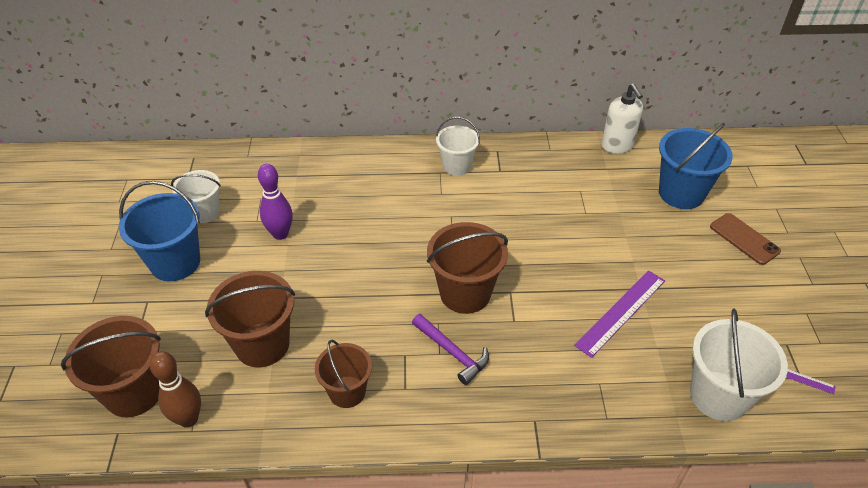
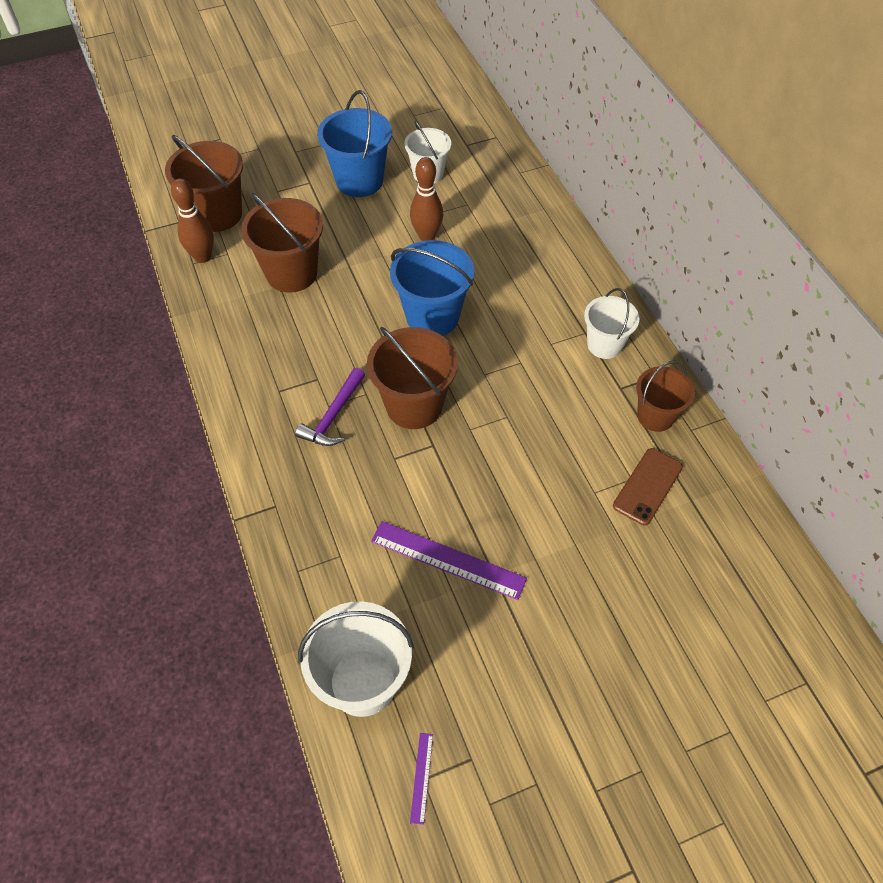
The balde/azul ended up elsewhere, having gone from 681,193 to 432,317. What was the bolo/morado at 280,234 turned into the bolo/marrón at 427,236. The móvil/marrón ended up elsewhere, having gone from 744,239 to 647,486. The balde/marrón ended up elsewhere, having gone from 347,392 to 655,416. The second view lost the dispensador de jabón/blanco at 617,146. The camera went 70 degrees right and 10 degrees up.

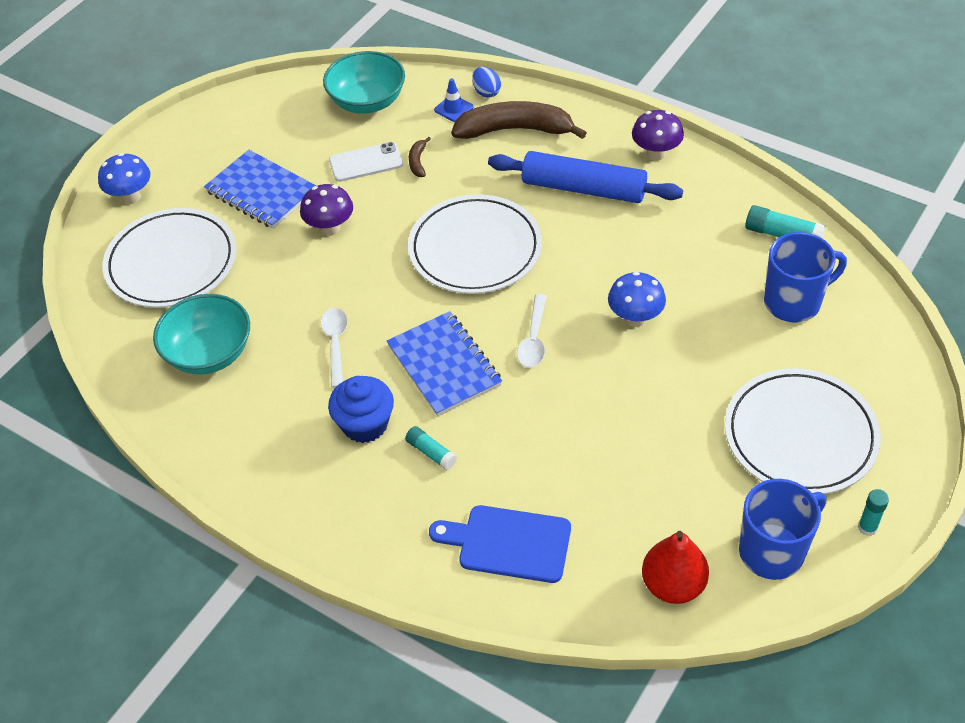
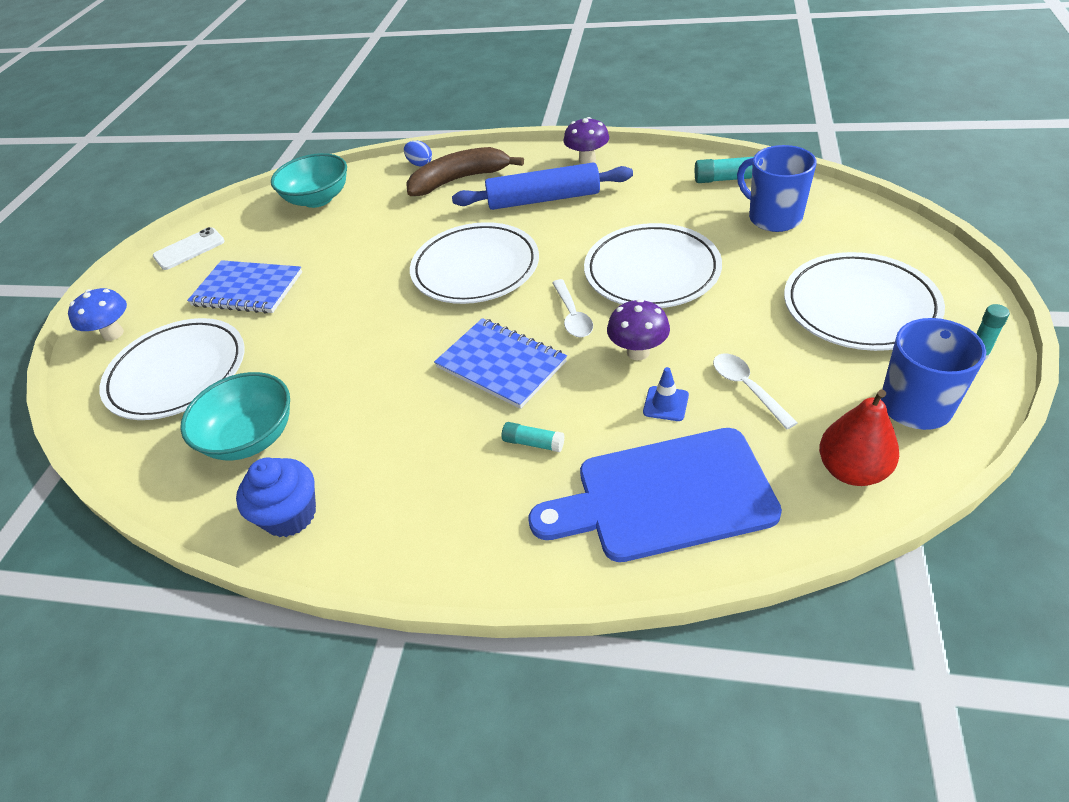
The móvil/blanco ended up elsewhere, having gone from 366,162 to 189,249. The magdalena/azul ended up elsewhere, having gone from 365,424 to 290,515. The size of the tabla de cortar/azul at 508,543 changed by a factor of 1.51. Where the seta/azul stood at 635,318, the plato/blanco came to stand at 652,271. The seta/morado ended up elsewhere, having gone from 330,228 to 638,352. The cono de tráfico/azul ended up elsewhere, having gone from 453,108 to 665,404. The cuchara/blanco ended up elsewhere, having gone from 335,344 to 747,388. The taza/azul at 793,302 ended up facing another way, 90 degrees counterclockwise from before. The second view lost the plátano/marrón at 418,162. The camera went 20 degrees left and 5 degrees down.

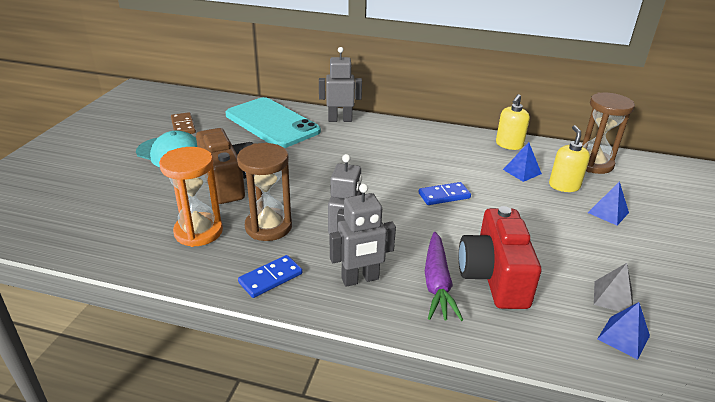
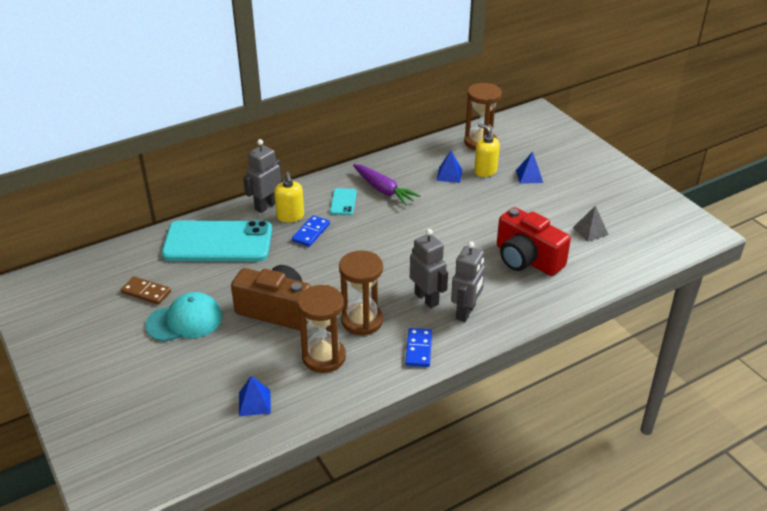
The pirámide/azul ended up elsewhere, having gone from 623,337 to 254,402. The dispensador de jabón/amarillo ended up elsewhere, having gone from 509,145 to 290,216. The ficha de dominó/azul ended up elsewhere, having gone from 444,196 to 311,232. What was the reloj de arena/naranja at 198,232 turned into the reloj de arena/marrón at 324,357. The second view gained the móvil/turquesa at 343,202. The zanahoria/morado ended up elsewhere, having gone from 437,283 to 383,190. The camera went 45 degrees left and 5 degrees up.

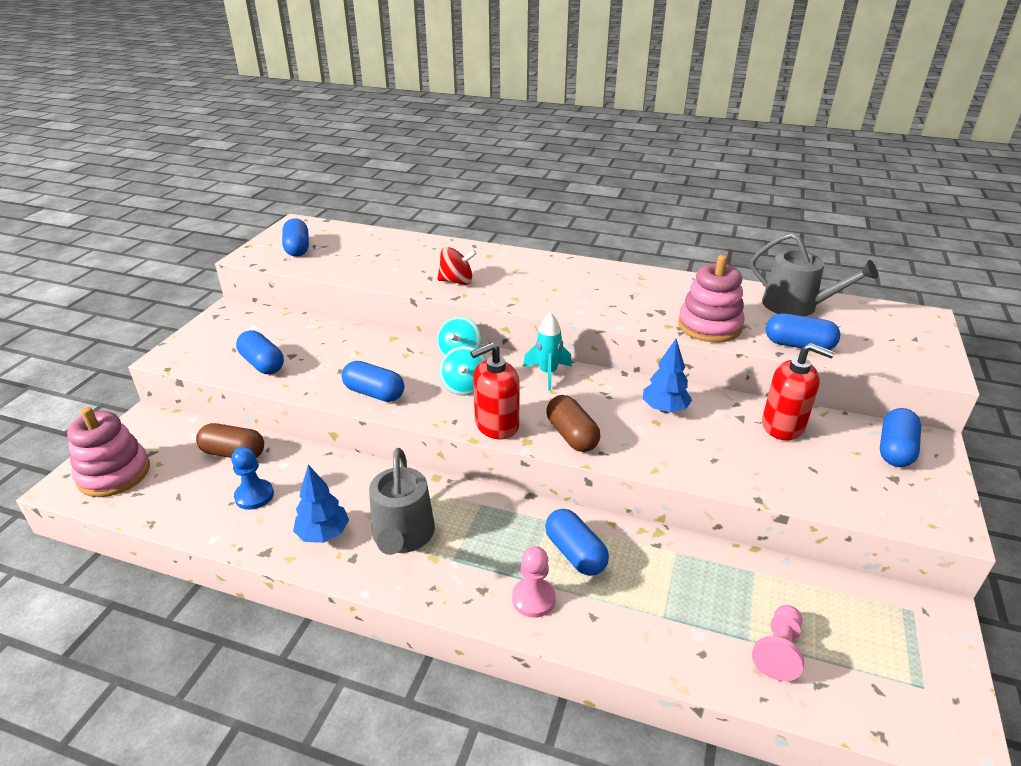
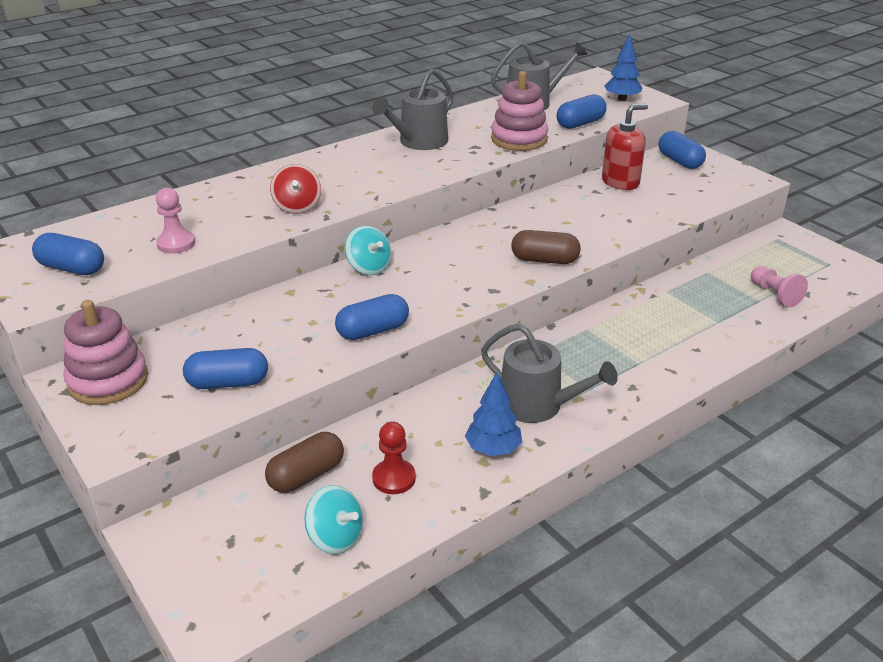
The juguete apilable/rosa ended up elsewhere, having gone from 114,474 to 108,380. The peón/rosa ended up elsewhere, having gone from 533,599 to 176,244. The peonza/rojo at 457,281 ended up facing another way, 135 degrees clockwise from before. The peonza/turquesa ended up elsewhere, having gone from 464,386 to 335,537. The second view gained the regadera/gris at 419,142. What was the peón/azul at 254,496 turned into the peón/rojo at 394,478. The árbol/azul ended up elsewhere, having gone from 664,409 to 622,99. The second view lost the dispensador de jabón/rojo at 496,425. The second view lost the cohete/turquesa at 548,373. The second view lost the cápsula/azul at 575,553. The camera went 55 degrees left and 0 degrees up.

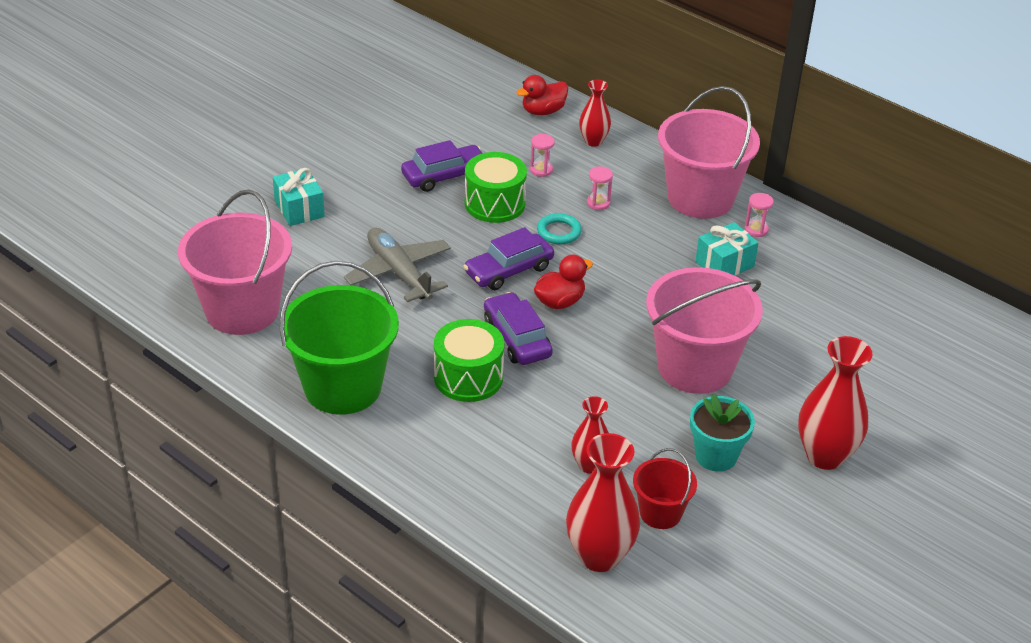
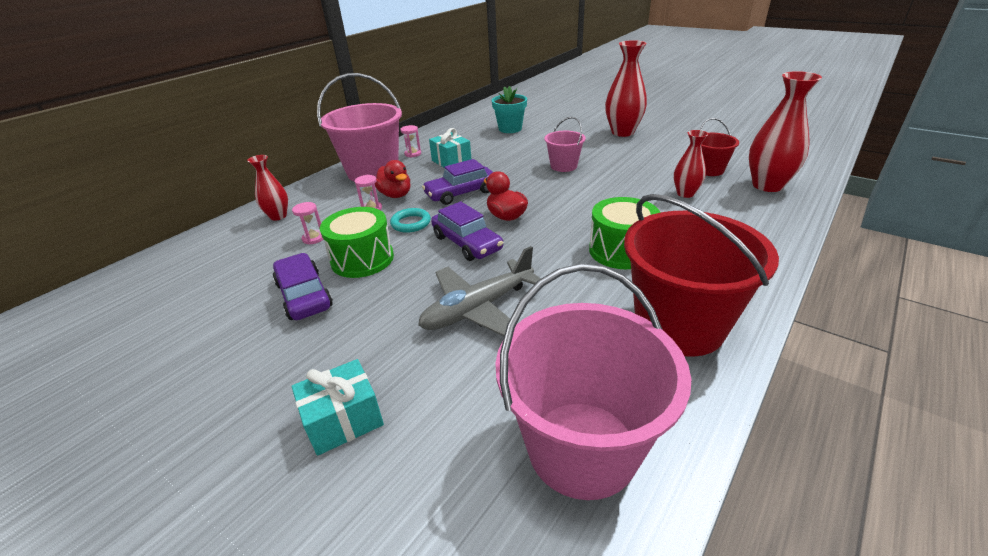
The pato/rojo ended up elsewhere, having gone from 543,111 to 395,195. The coche/morado ended up elsewhere, having gone from 517,338 to 461,193. The maceta/turquesa ended up elsewhere, having gone from 716,456 to 510,129. The size of the balde/rosa at 695,367 changed by a factor of 0.51. What was the balde/verde at 343,387 turned into the balde/rojo at 679,325. The camera went 90 degrees left and 5 degrees down.

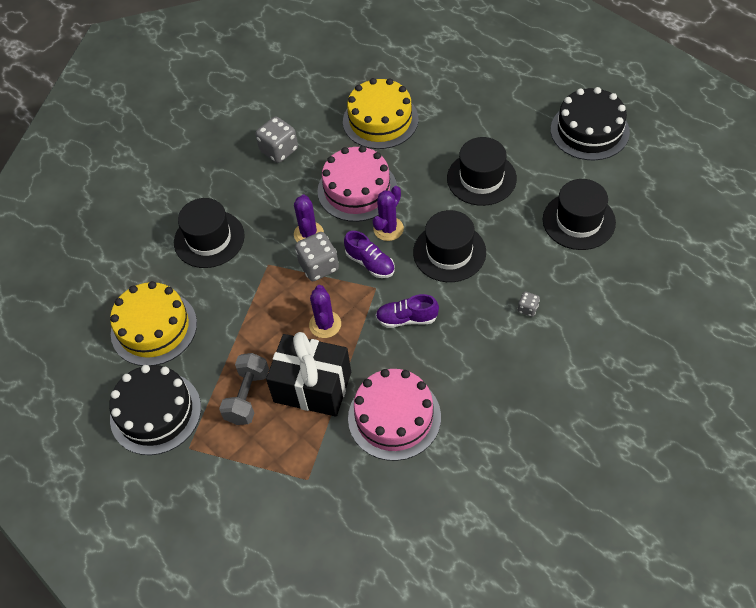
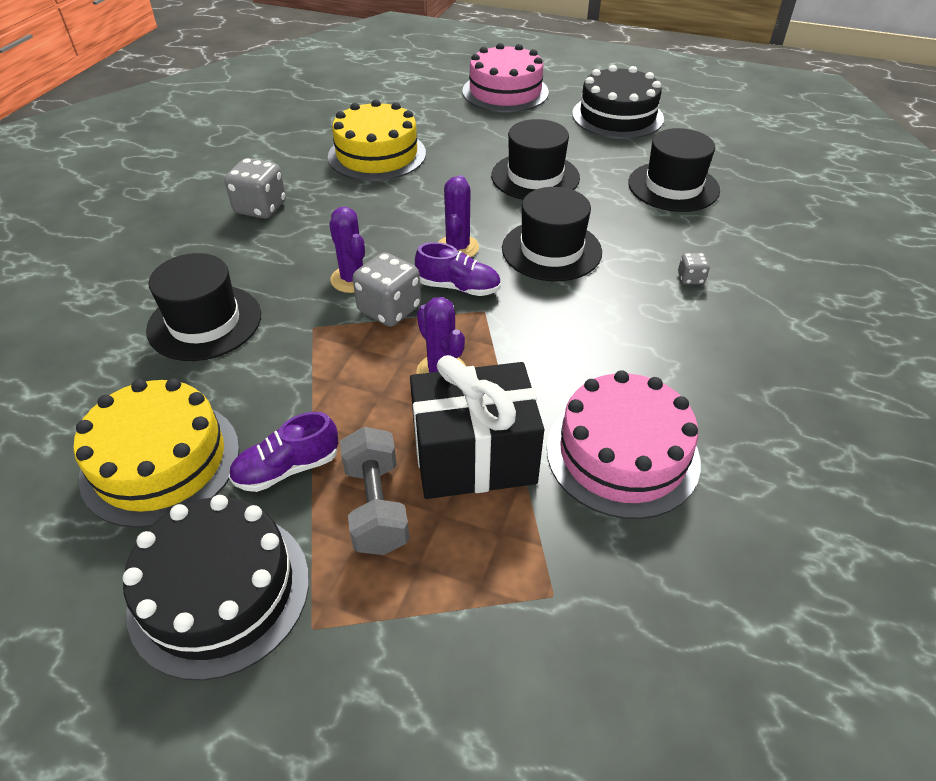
The zapato/morado ended up elsewhere, having gone from 407,319 to 287,468. The tarta/rosa ended up elsewhere, having gone from 357,189 to 505,92. The camera went 30 degrees left and 10 degrees down.

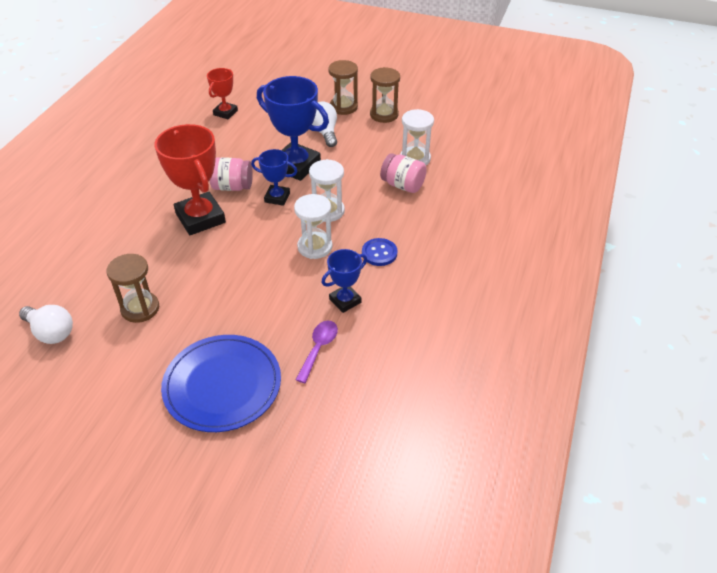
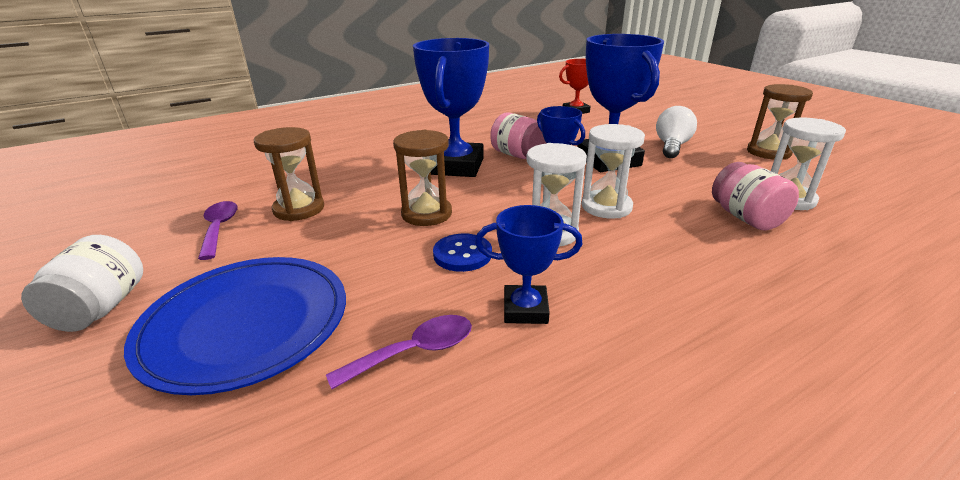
The second view gained the tarro/blanco at 101,308. The second view gained the cuchara/morado at 219,228. The reloj de arena/marrón ended up elsewhere, having gone from 343,107 to 426,214. What was the trofeo/rojo at 200,218 turned into the trofeo/azul at 456,166. The botón/azul ended up elsewhere, having gone from 379,253 to 462,254. The second view lost the bombilla/blanco at 51,332. The camera went 40 degrees right and 15 degrees down.

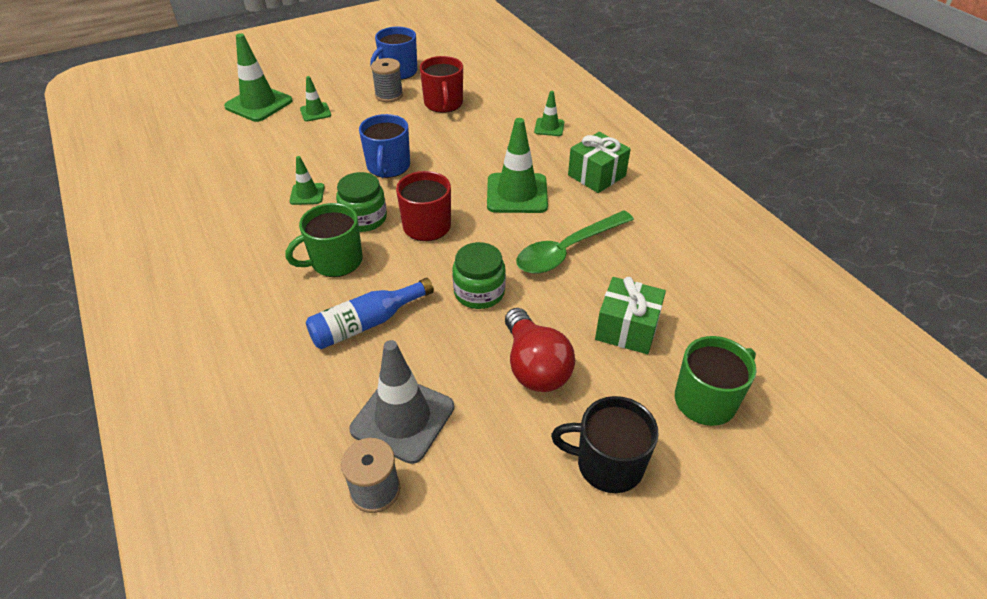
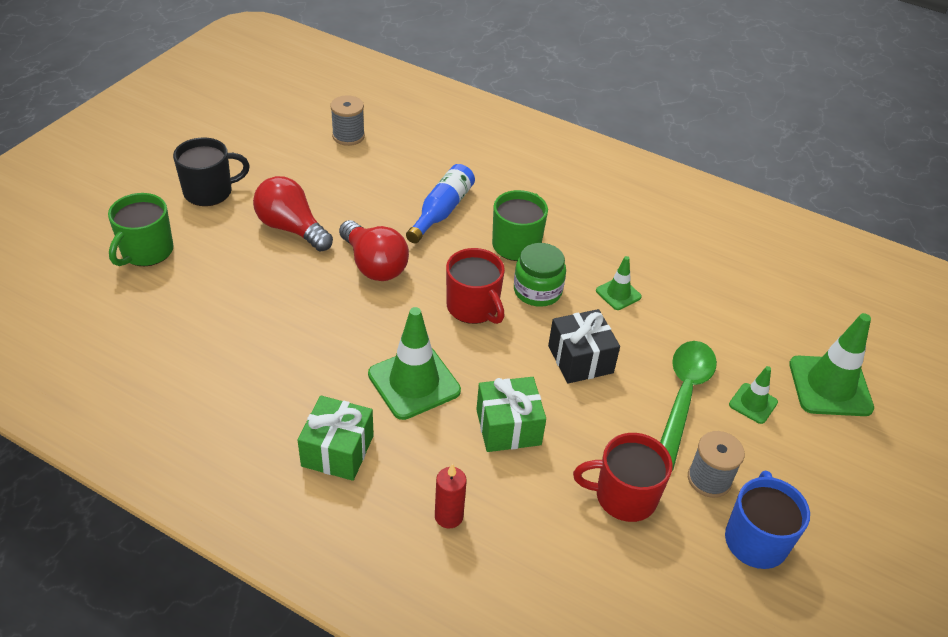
Where the tarro/verde stood at 479,292, the bombilla/rojo came to stand at 374,265. Where the cono de tráfico/verde stood at 549,127, the vela/rojo came to stand at 449,516. The regalo/verde ended up elsewhere, having gone from 627,329 to 508,427. Where the taza/azul stood at 388,167, the regalo/negro came to stand at 580,359. The taza/rojo at 443,104 ended up facing another way, 45 degrees counterclockwise from before. The cuchara/verde ended up elsewhere, having gone from 568,250 to 683,398. The second view lost the cono de tráfico/gris at 402,418. The camera went 145 degrees right and 0 degrees up.

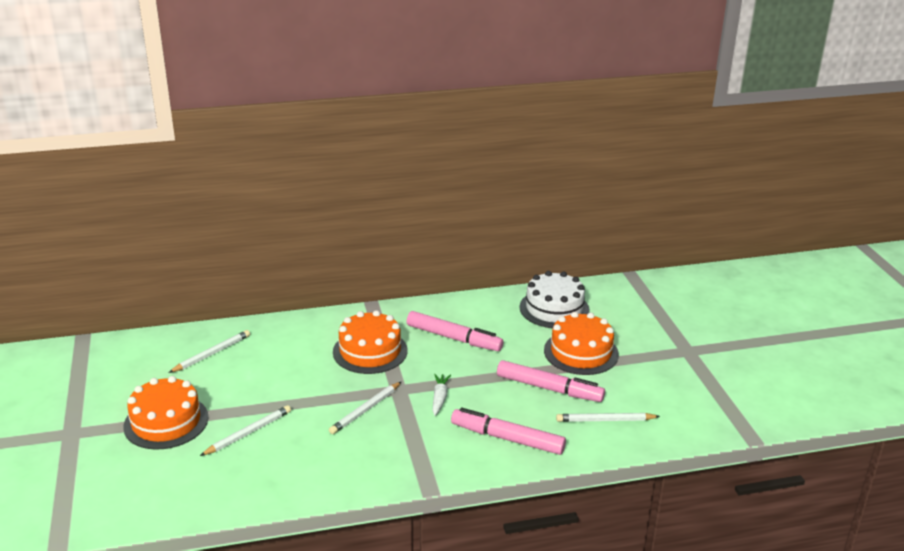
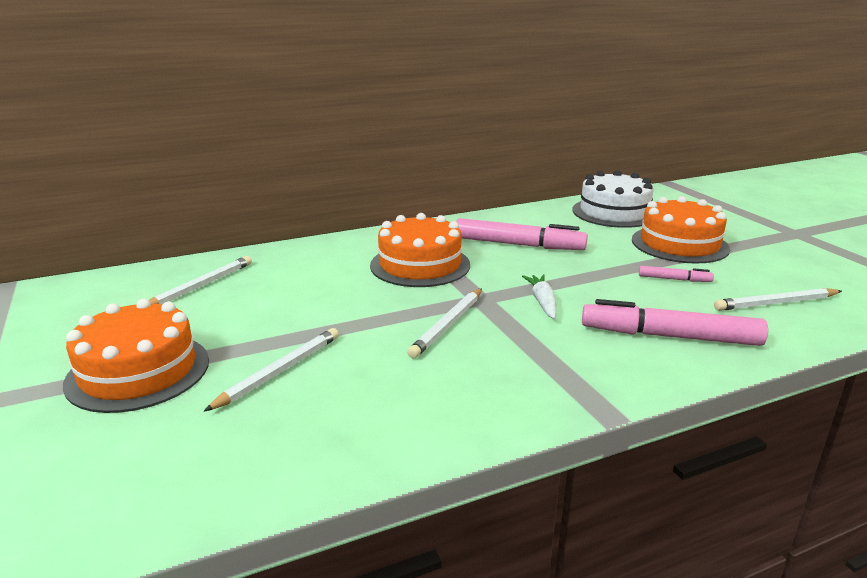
The size of the rotulador/rosa at 548,388 changed by a factor of 0.48. The camera went 10 degrees left and 5 degrees down.

